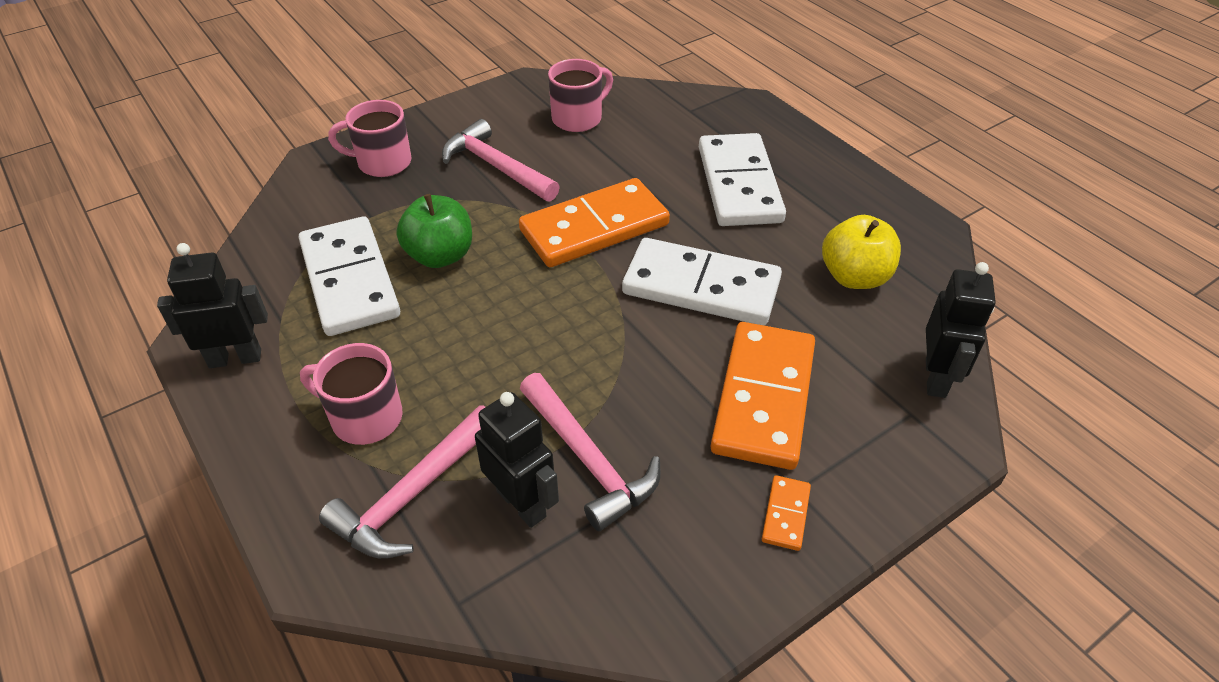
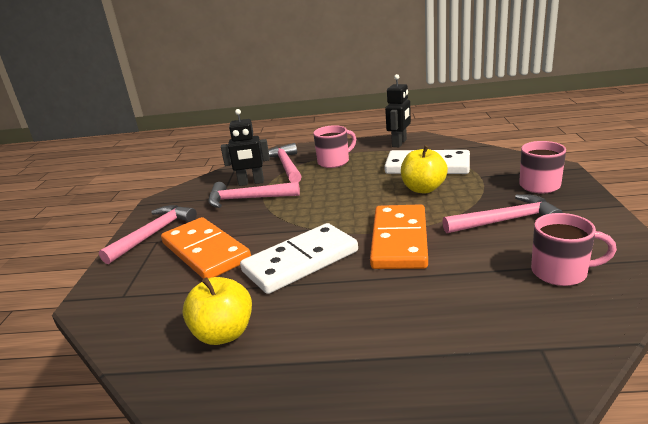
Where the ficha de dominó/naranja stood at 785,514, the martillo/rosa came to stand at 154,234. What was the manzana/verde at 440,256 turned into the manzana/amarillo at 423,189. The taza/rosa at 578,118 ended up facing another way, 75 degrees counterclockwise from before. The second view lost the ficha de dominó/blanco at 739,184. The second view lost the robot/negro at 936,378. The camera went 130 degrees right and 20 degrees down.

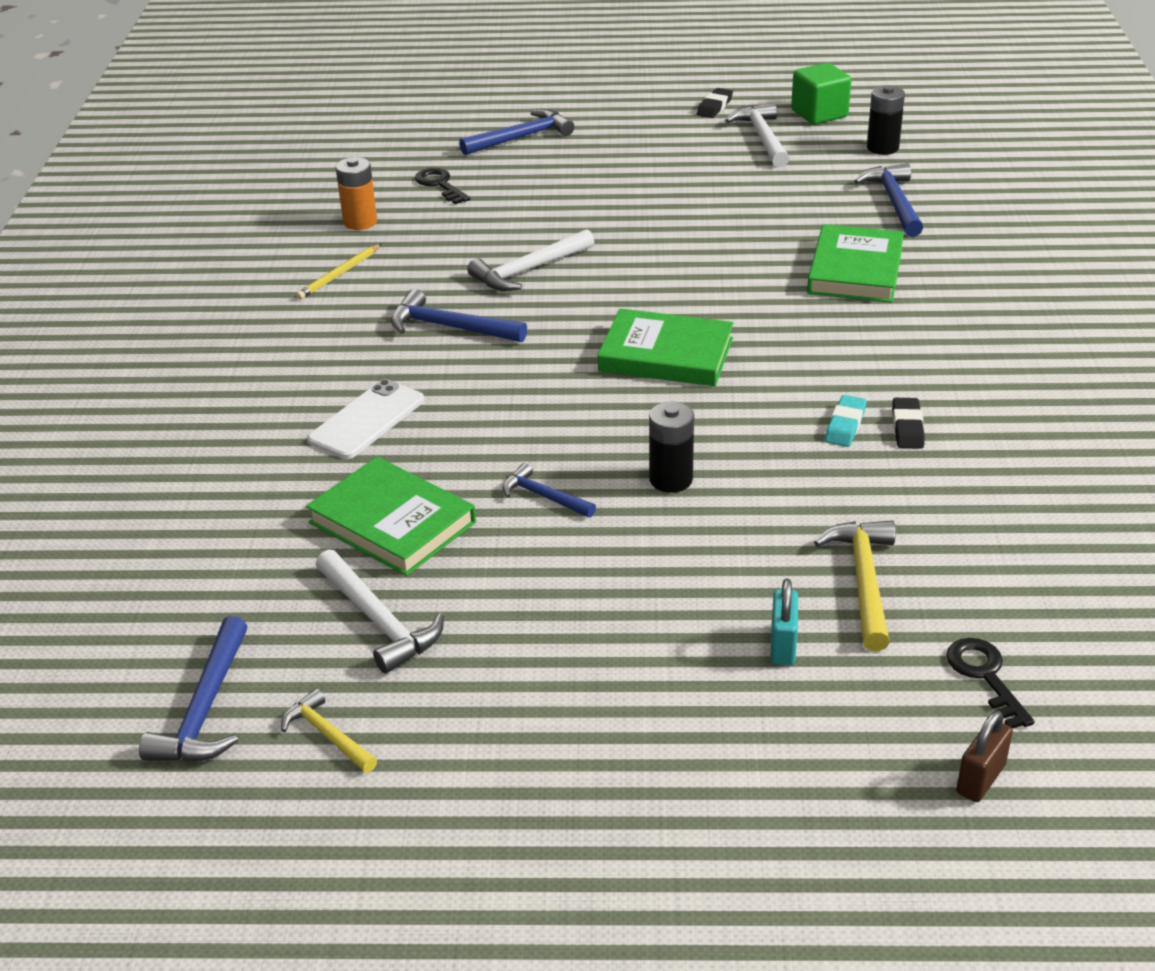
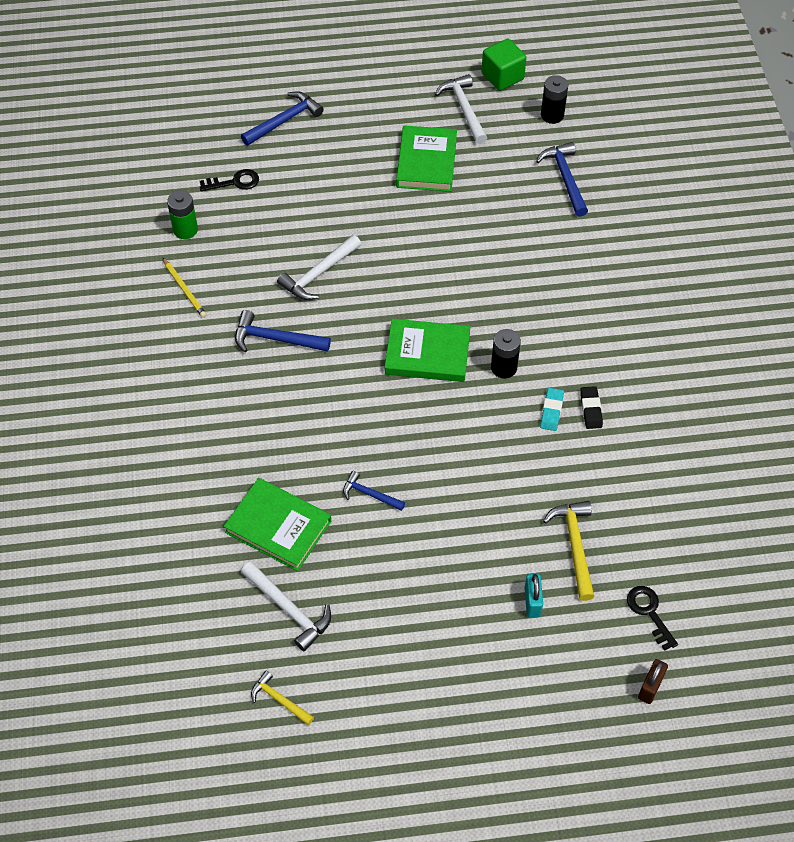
The lápiz/amarillo at 339,274 ended up facing another way, 60 degrees counterclockwise from before. What was the pila/naranja at 360,222 turned into the pila/verde at 185,230. The llave/negro at 440,185 ended up facing another way, 120 degrees clockwise from before. The libro/verde ended up elsewhere, having gone from 855,270 to 426,162. The pila/negro ended up elsewhere, having gone from 671,479 to 503,367. The second view lost the martillo/azul at 205,709. The second view lost the móvil/blanco at 367,420. The second view lost the goma de borrar/negro at 714,107. The camera went 10 degrees left and 20 degrees up.

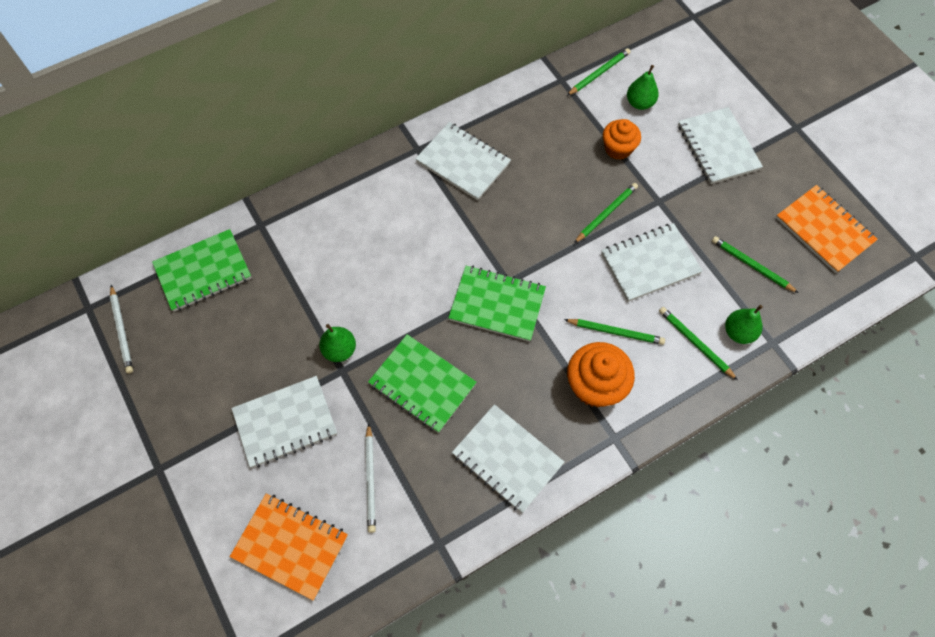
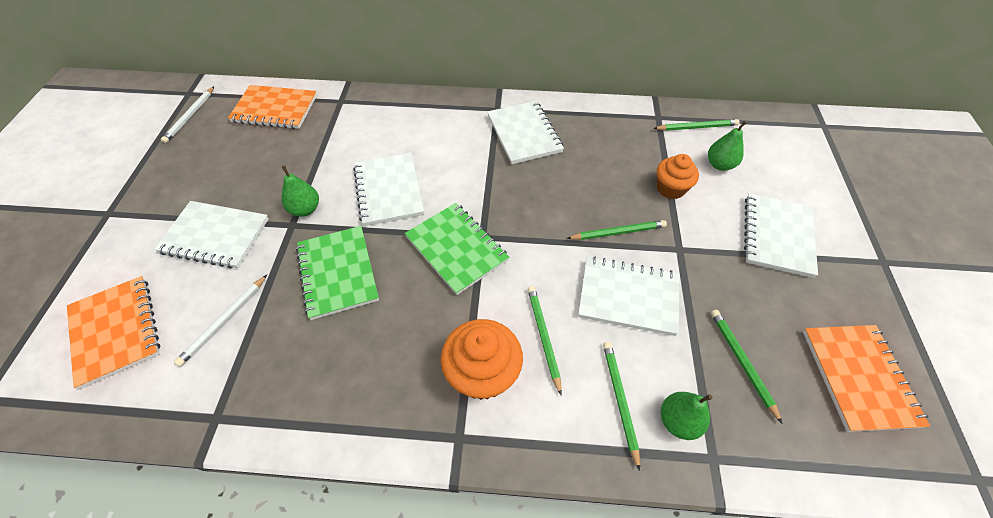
What was the cuaderno/verde at 203,272 turned into the cuaderno/naranja at 275,109. The cuaderno/blanco ended up elsewhere, having gone from 507,459 to 389,190. The lápiz/verde at 615,332 ended up facing another way, 150 degrees counterclockwise from before. The camera went 35 degrees right and 10 degrees down.

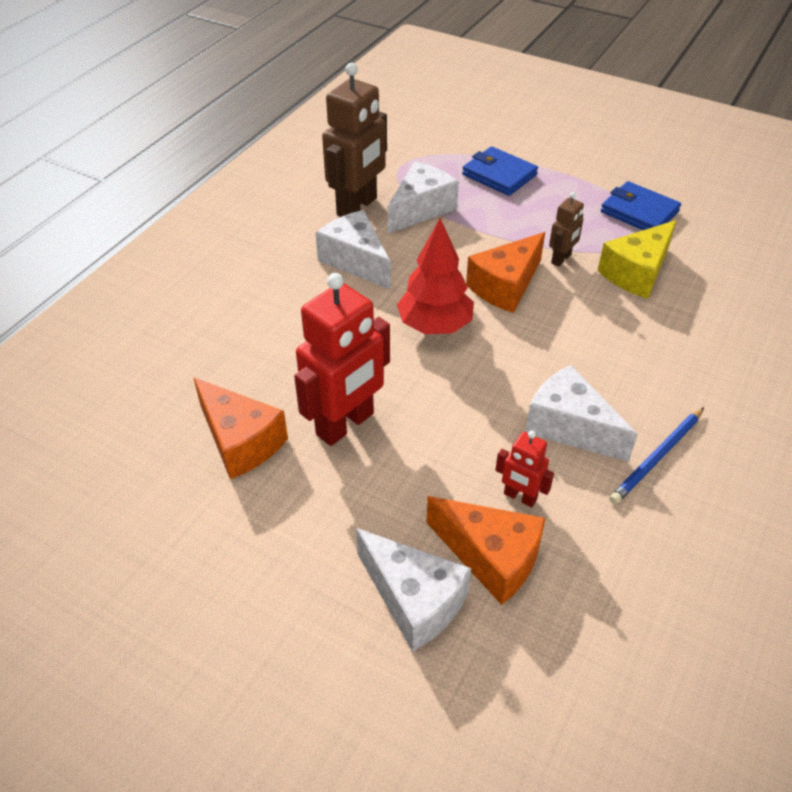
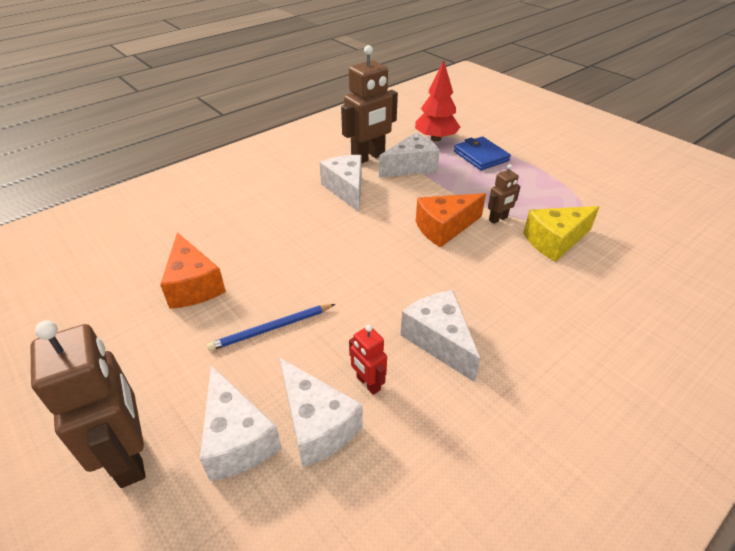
The second view gained the robot/marrón at 130,456. The lápiz/azul ended up elsewhere, having gone from 657,457 to 271,329. What was the queso/naranja at 491,557 turned into the queso/blanco at 317,424. The árbol/rojo ended up elsewhere, having gone from 434,325 to 435,139. The second view lost the robot/rojo at 345,425. The second view lost the cartera/azul at 639,212. The camera went 20 degrees right and 5 degrees down.

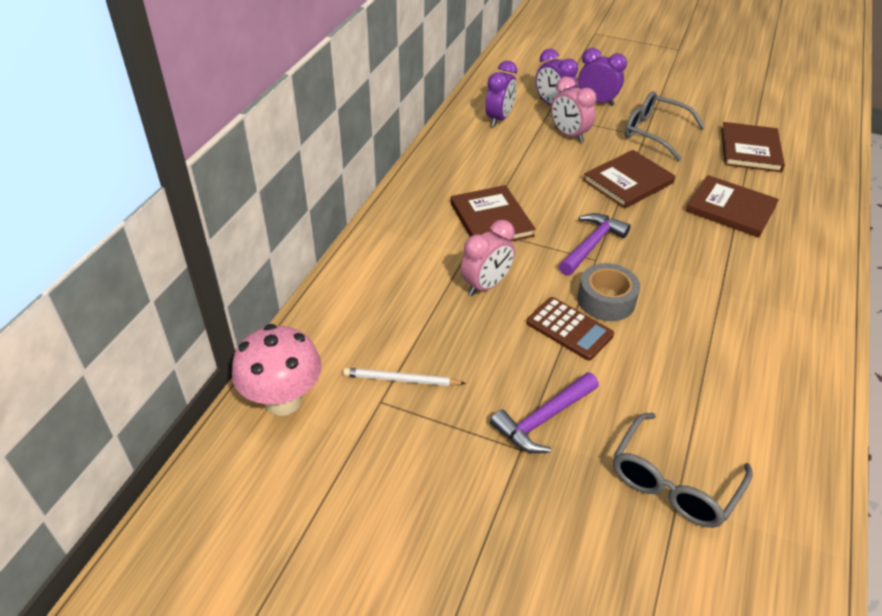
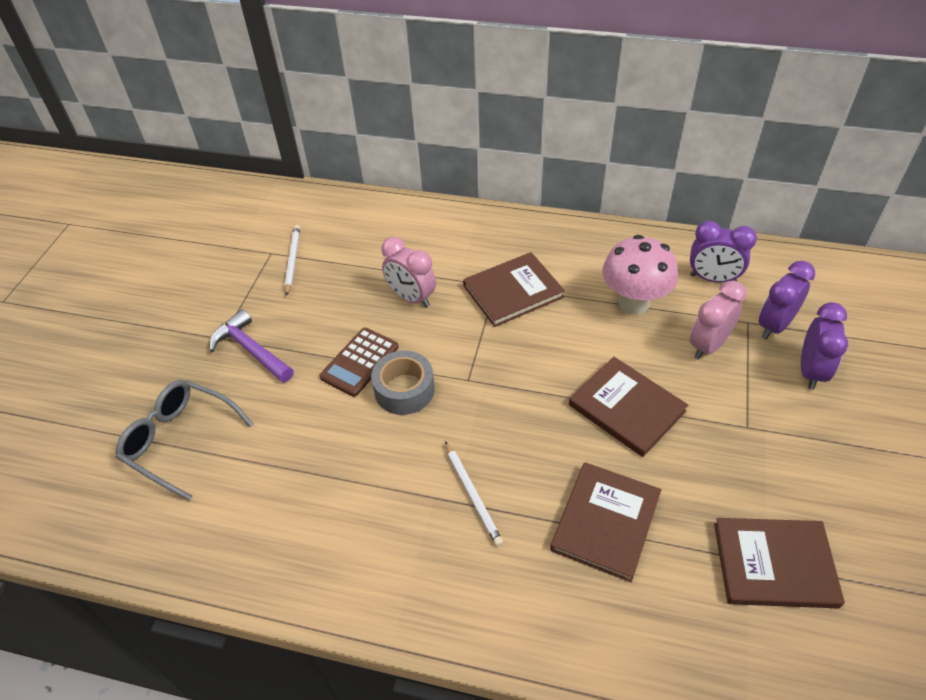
The second view gained the lápiz/blanco at 472,494. The seta/rosa ended up elsewhere, having gone from 283,401 to 634,303. The second view lost the martillo/morado at 591,245. The second view lost the gafas/gris at 654,133. The camera went 85 degrees right and 5 degrees up.

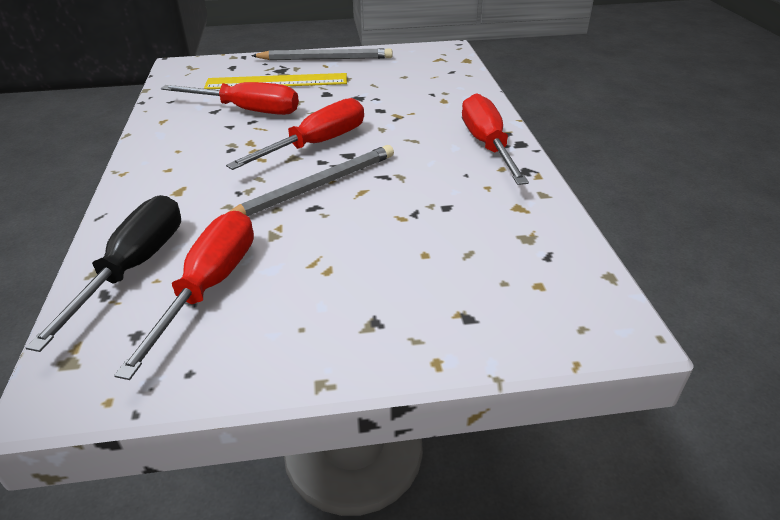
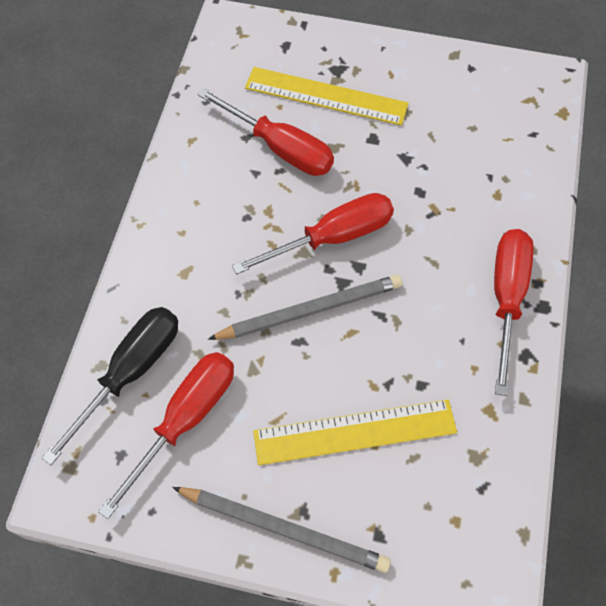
The lápiz/gris ended up elsewhere, having gone from 325,59 to 284,528. The second view gained the regla/amarillo at 355,432. The camera went 20 degrees right and 25 degrees up.

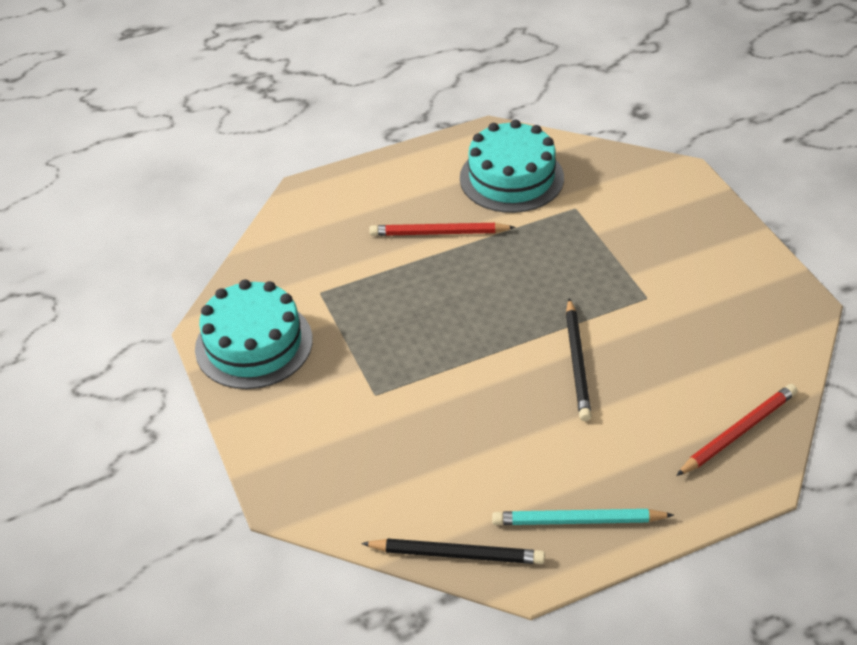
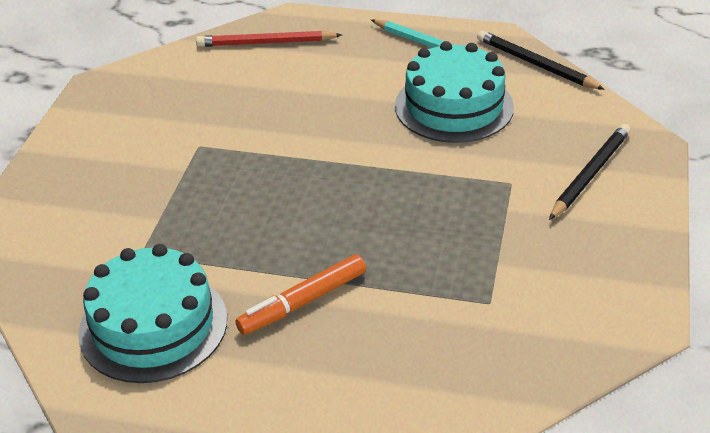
Where the lápiz/rojo stood at 439,233, the rotulador/naranja came to stand at 303,302. The tarta/turquesa ended up elsewhere, having gone from 254,344 to 454,106. The lápiz/negro ended up elsewhere, having gone from 577,362 to 590,174. The camera went 145 degrees left and 5 degrees down.

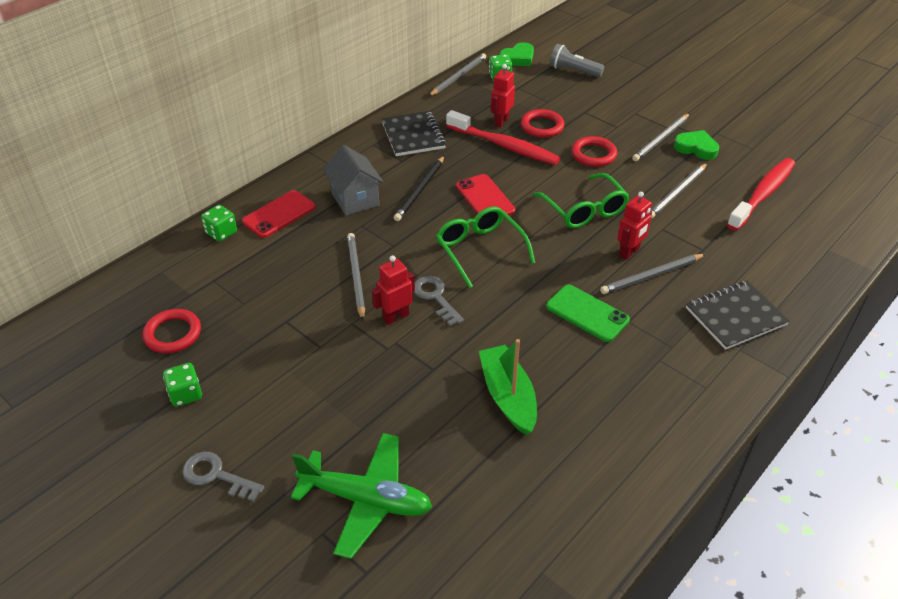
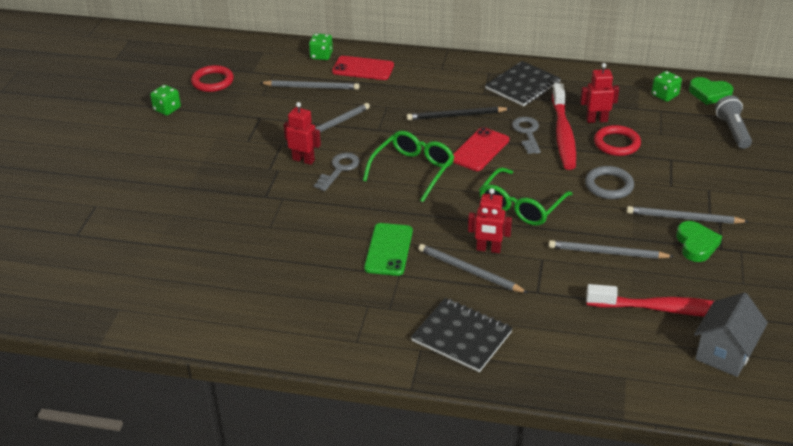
The lápiz/gris ended up elsewhere, having gone from 458,77 to 312,87. The llave/gris ended up elsewhere, having gone from 216,475 to 527,133. What was the anillo/rojo at 593,154 turned into the anillo/gris at 609,186. The casa/gris ended up elsewhere, having gone from 355,199 to 724,353. The second view lost the avión/verde at 366,499. The second view lost the barco/verde at 508,396. The camera went 60 degrees right and 5 degrees down.

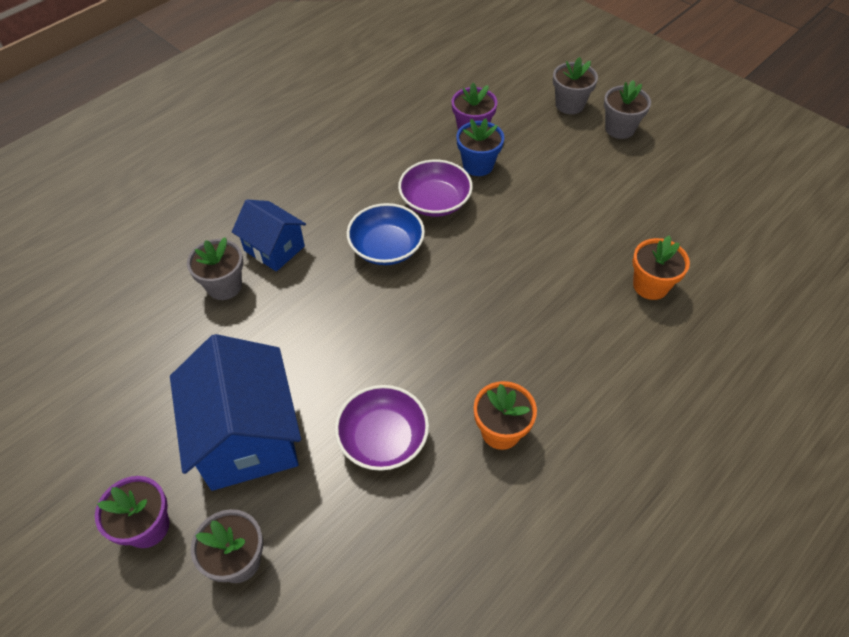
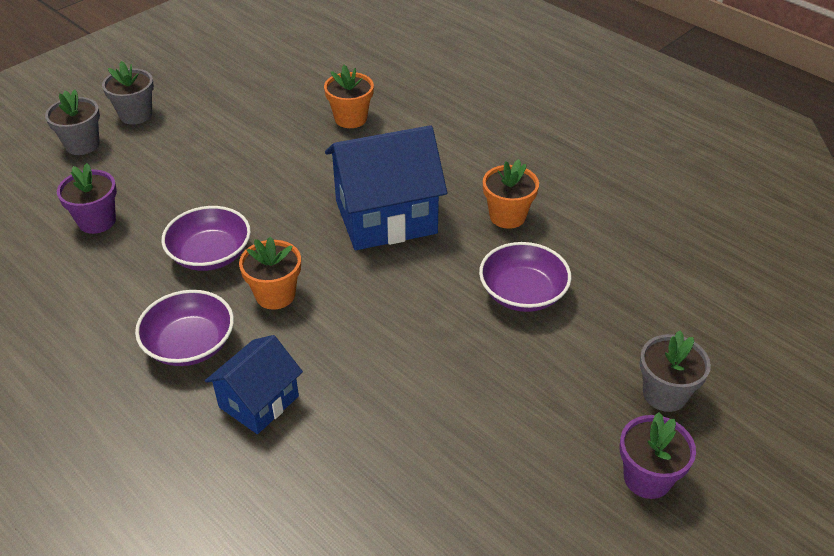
The second view gained the cuenco/morado at 190,344. Where the cuenco/azul stood at 386,247, the maceta/naranja came to stand at 275,295. The casa/azul ended up elsewhere, having gone from 247,437 to 386,217. The second view lost the maceta/gris at 224,286. The second view lost the maceta/azul at 478,165. The camera went 90 degrees left and 10 degrees down.

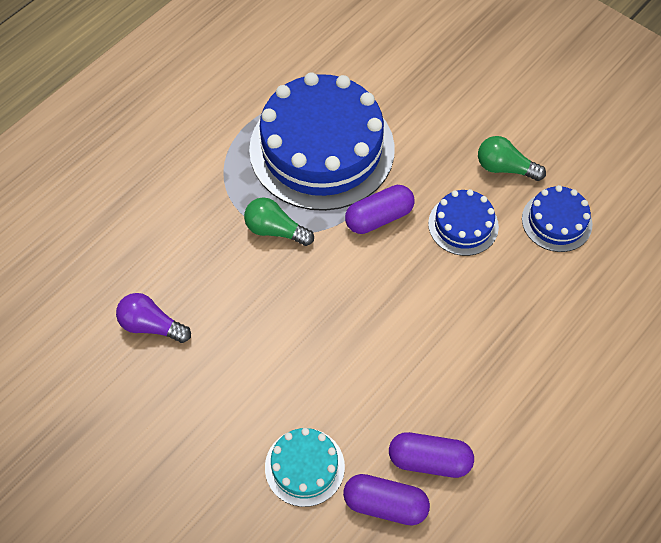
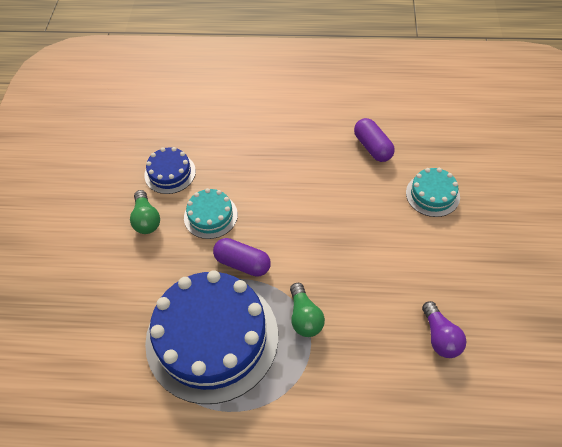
What was the tarta/azul at 463,225 turned into the tarta/turquesa at 210,216. The second view lost the cápsula/morado at 385,504. The camera went 125 degrees left and 5 degrees down.

